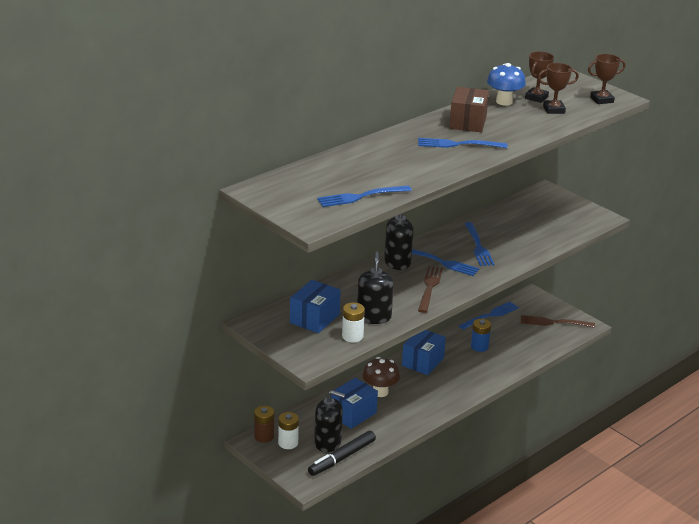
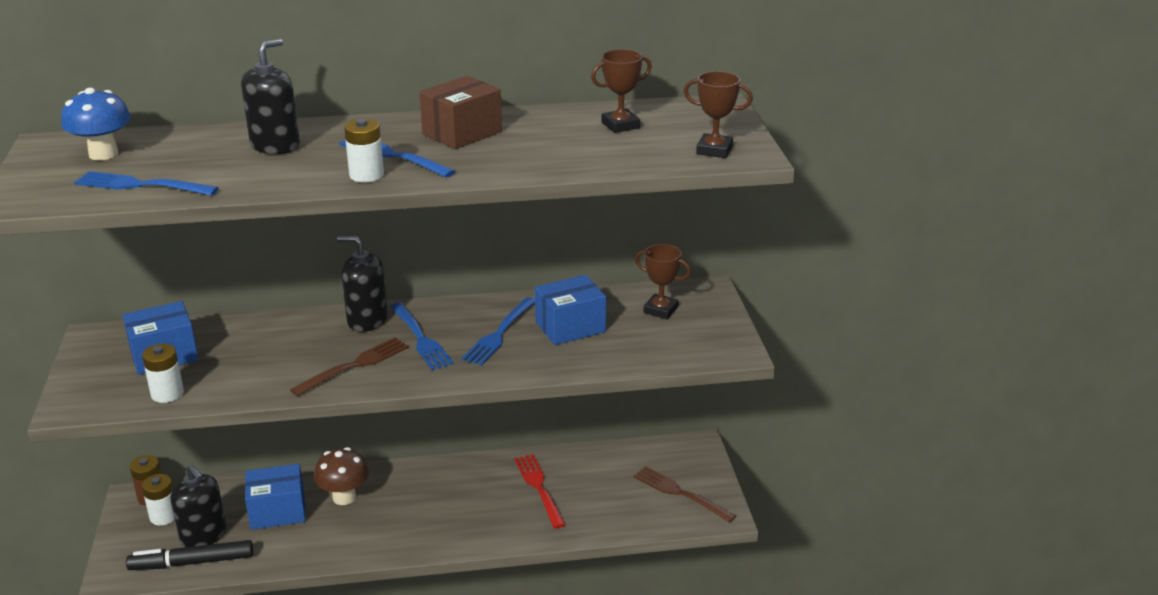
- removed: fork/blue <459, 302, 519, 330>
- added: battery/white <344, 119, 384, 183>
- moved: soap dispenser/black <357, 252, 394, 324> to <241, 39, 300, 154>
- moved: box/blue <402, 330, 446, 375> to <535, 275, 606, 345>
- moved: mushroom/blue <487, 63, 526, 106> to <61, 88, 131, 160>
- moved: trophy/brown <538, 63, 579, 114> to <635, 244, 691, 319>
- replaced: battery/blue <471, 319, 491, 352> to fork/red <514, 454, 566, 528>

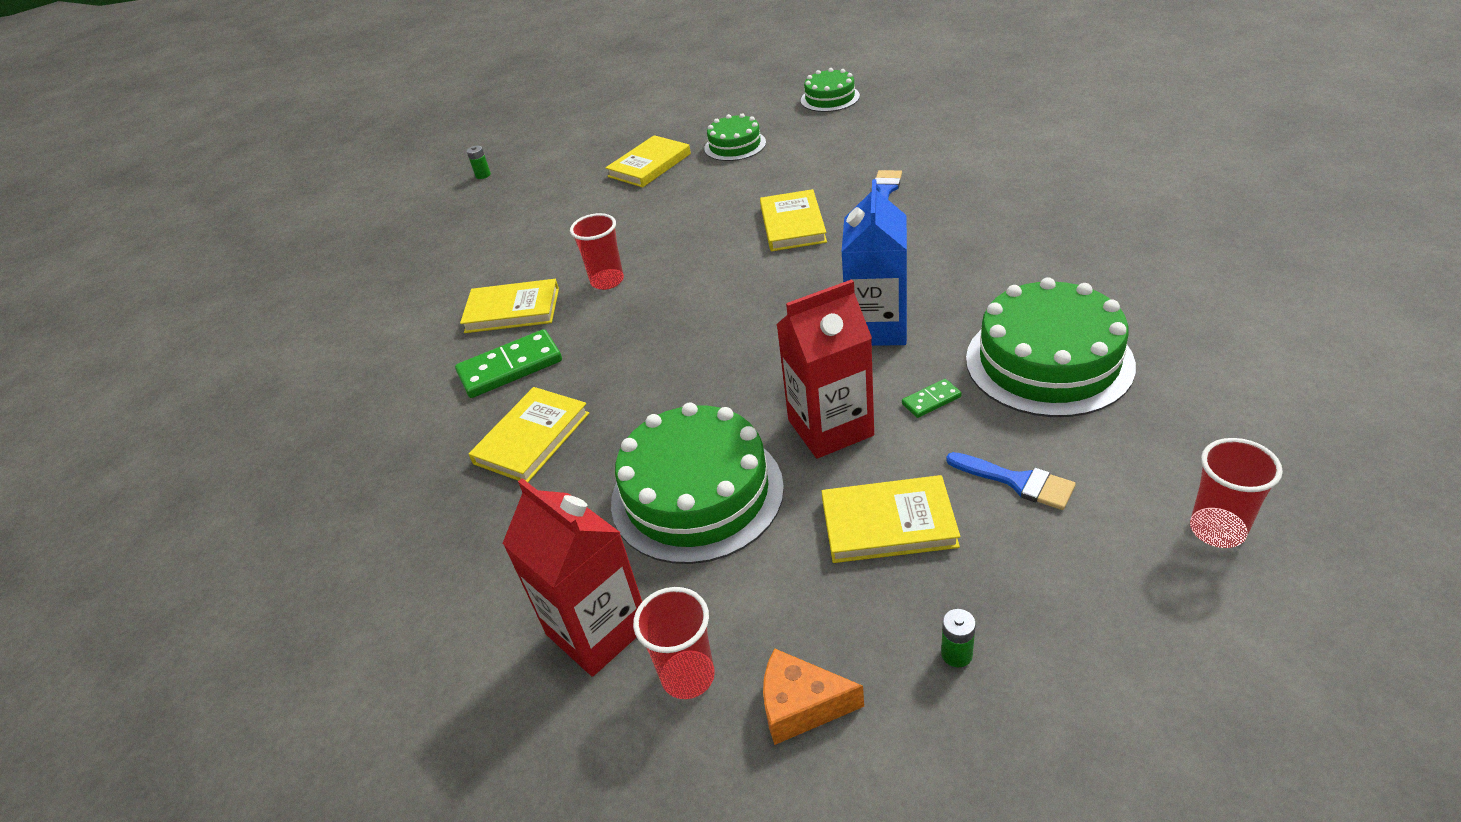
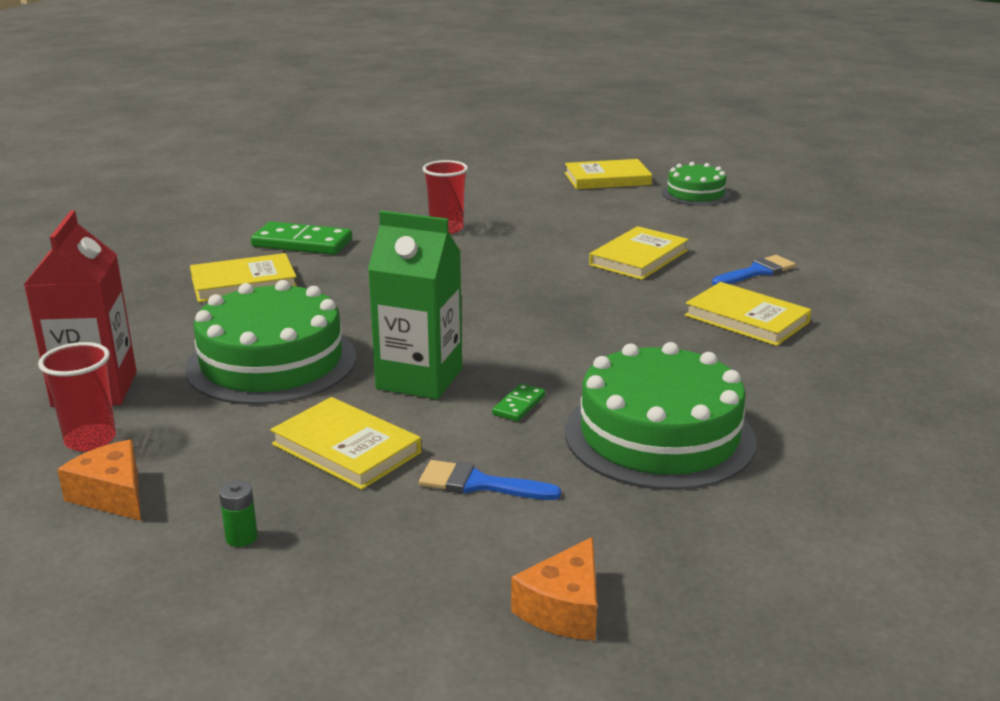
- removed: battery/green <467, 146, 491, 179>
- removed: cake/green <801, 68, 860, 112>
- removed: carton/blue <842, 179, 907, 346>
- moved: book/yellow <460, 279, 559, 333> to <685, 282, 811, 346>
- replaced: cup/red <1190, 438, 1283, 548> to cheese/orange <511, 537, 597, 640>
- recoloured: carton/red <776, 279, 874, 459> to carton/green <368, 211, 462, 399>
- turned: domino/green <902, 379, 962, 418> = <492, 383, 545, 421> 75 degrees counterclockwise
- turned: brush/blue <946, 452, 1076, 510> = <419, 460, 561, 500> 120 degrees clockwise

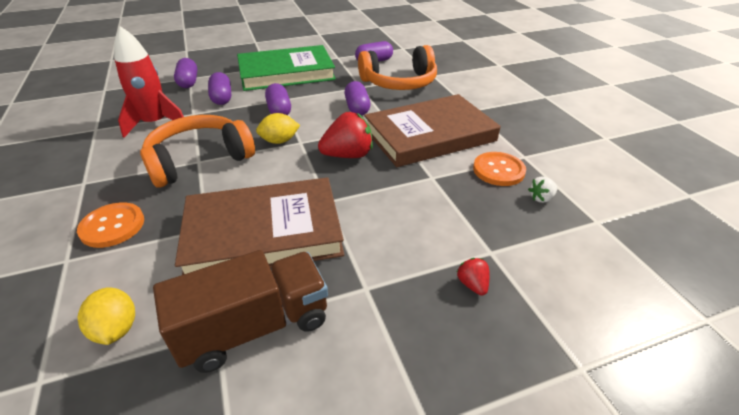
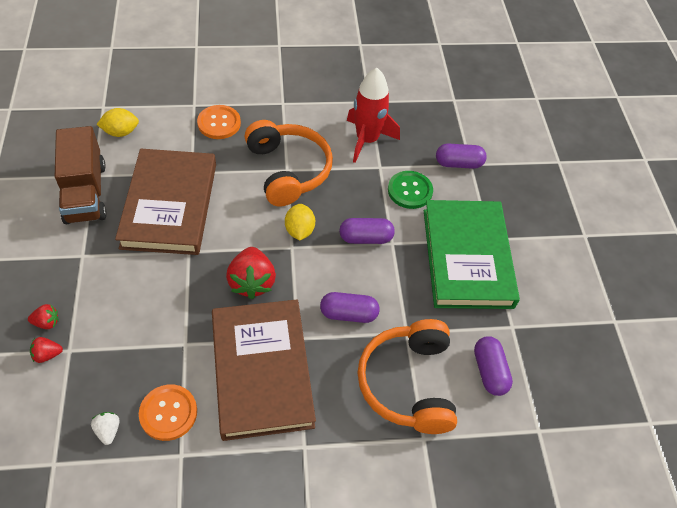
- added: strawberry/red <30, 337, 63, 363>
- replaced: capsule/purple <208, 72, 231, 105> to button/green <388, 171, 433, 209>

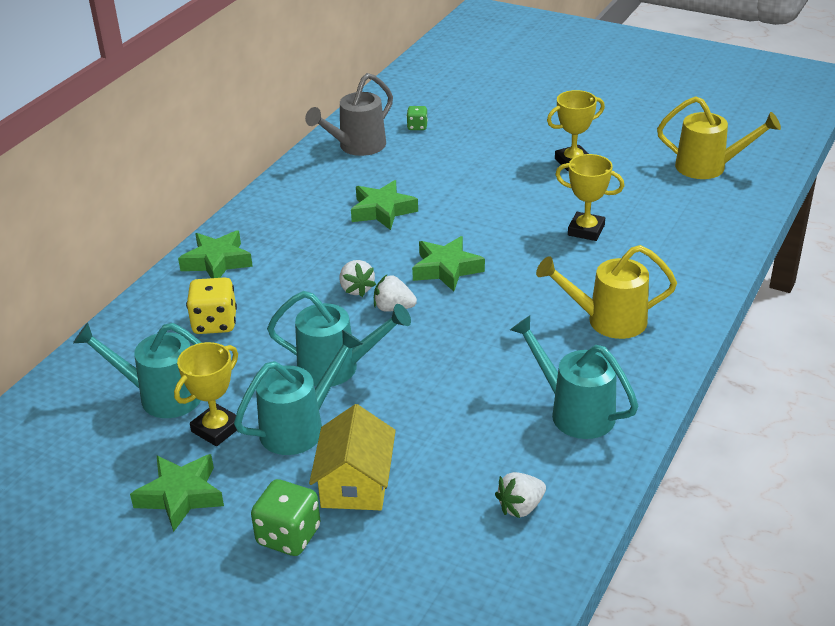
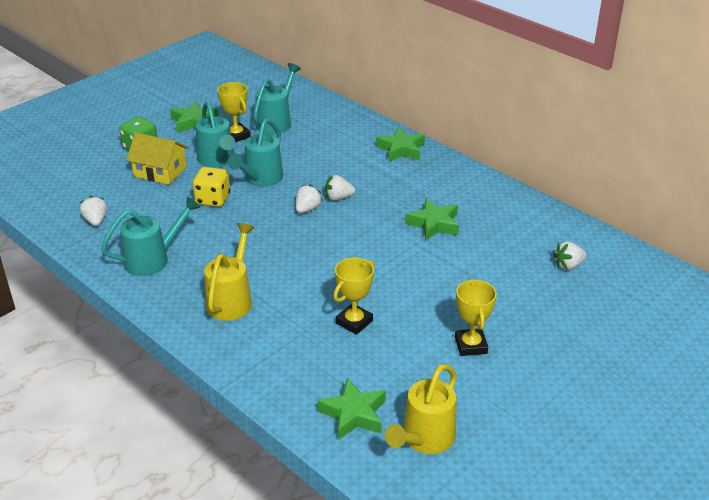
- removed: watering can/grey <305, 73, 393, 156>
- moved: dice/yellow <186, 277, 237, 334> to <193, 167, 230, 207>
- moved: star/green <412, 236, 485, 292> to <317, 378, 386, 440>
- replaced: dice/green <407, 106, 428, 130> to strawberry/white <553, 241, 587, 270>

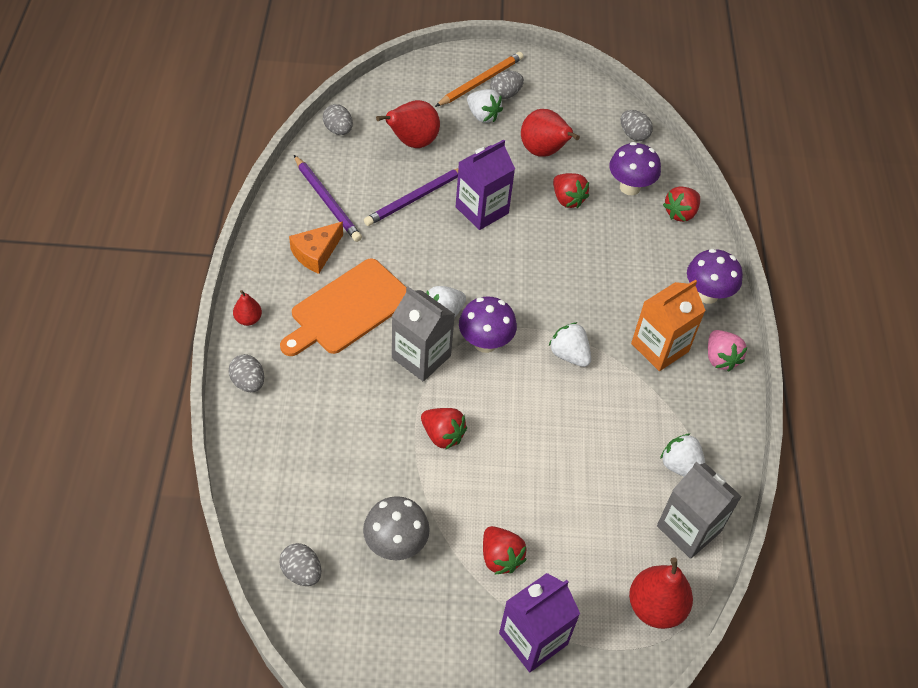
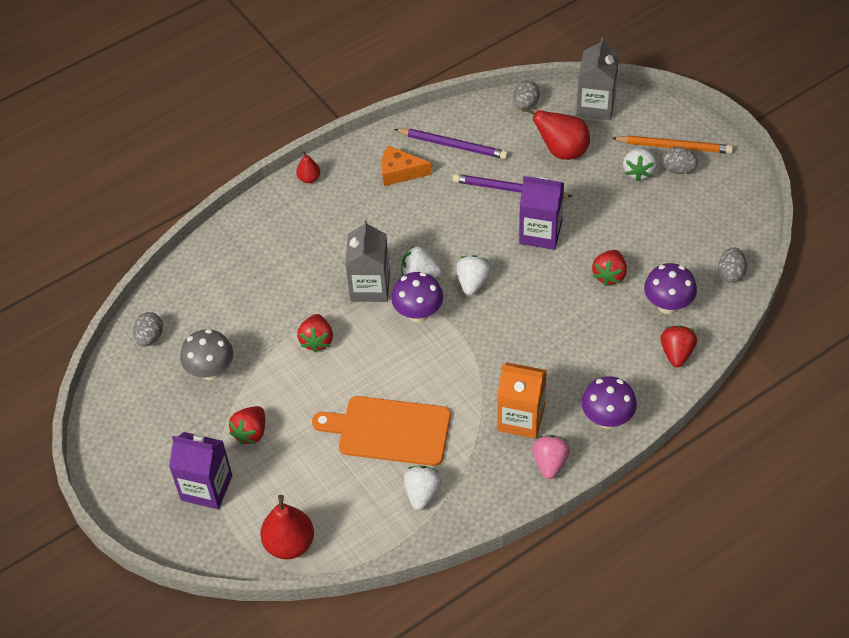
- removed: egg/grey <229, 354, 264, 392>
- removed: pear/red <521, 109, 580, 157>
- moved: cutting board/orange <280, 258, 406, 356> to <312, 396, 451, 466>
- moved: strawberry/white <549, 322, 591, 367> to <456, 255, 491, 295>
- moved: carton/grey <657, 462, 742, 559> to <576, 38, 619, 120>
- turned: pencil/purple <294, 155, 362, 242> = <394, 129, 508, 159> 90 degrees counterclockwise
- turned: strawberry/red <663, 186, 700, 222> = <661, 325, 697, 367> 90 degrees clockwise
- turned: strawberry/pink <708, 330, 748, 372> = <532, 435, 570, 479> 150 degrees clockwise

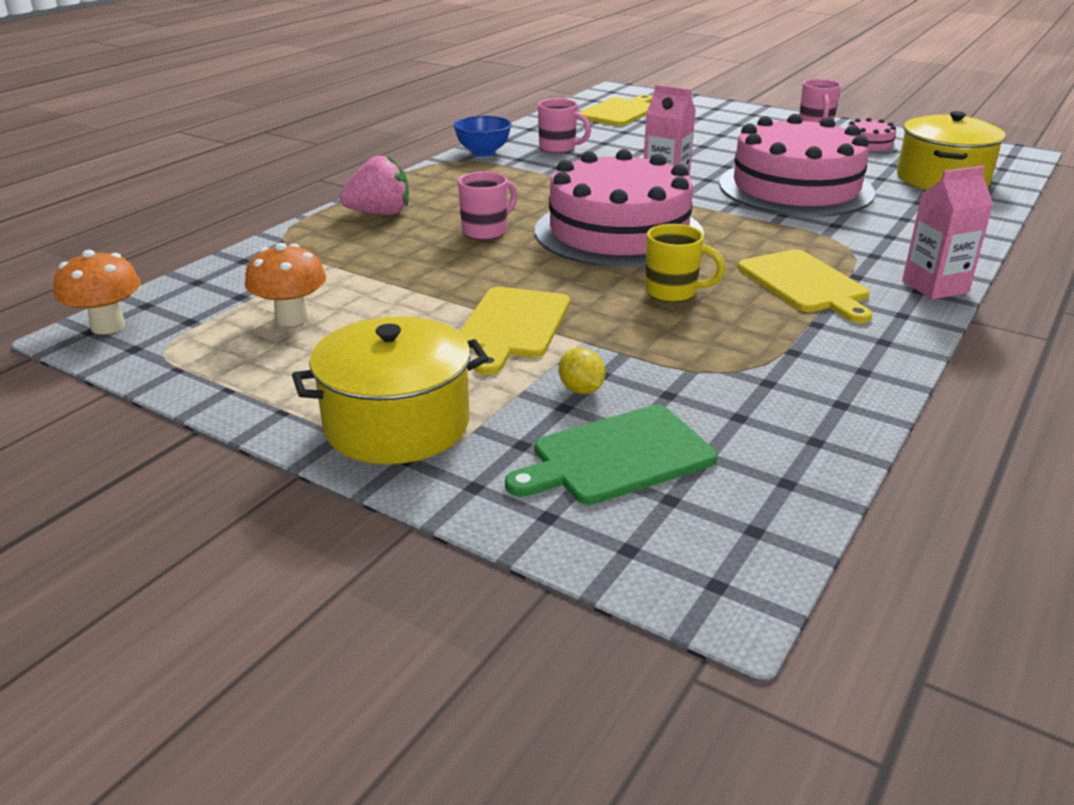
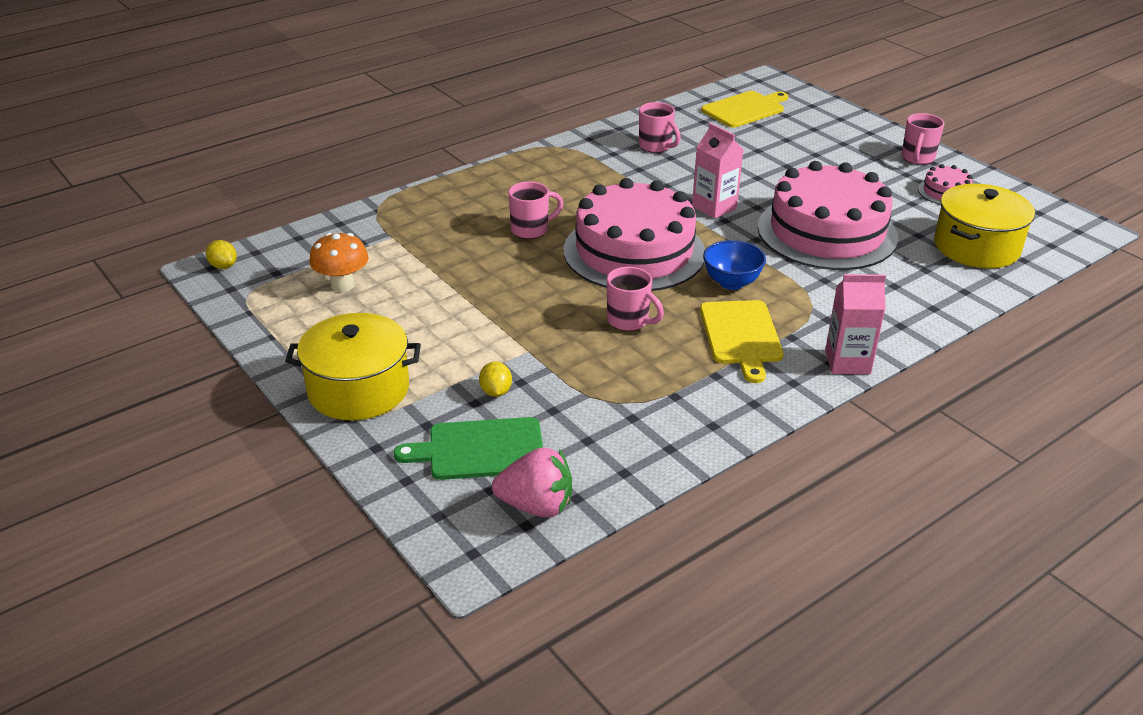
- removed: cutting board/yellow <459, 287, 570, 375>
- moved: strawberry/pink <340, 155, 409, 215> to <492, 447, 572, 517>
- moved: bowl/blue <453, 116, 512, 157> to <703, 240, 766, 290>
- replaced: mushroom/orange <53, 250, 141, 334> to lemon/yellow <206, 240, 237, 269>
- recoloured: mug/yellow <645, 224, 725, 302> to mug/pink <607, 267, 664, 331>

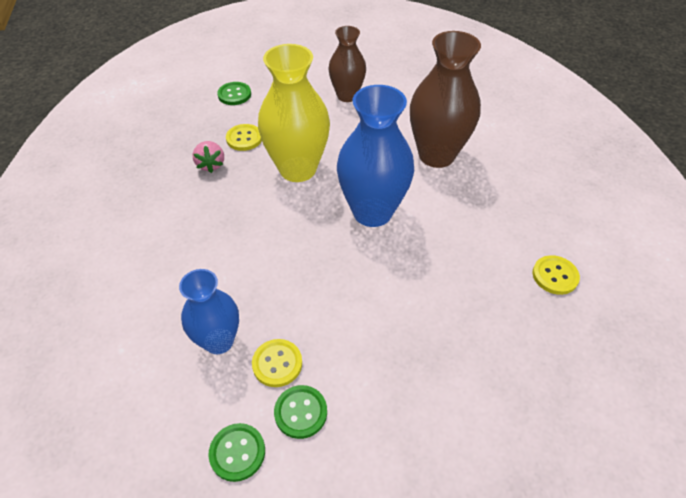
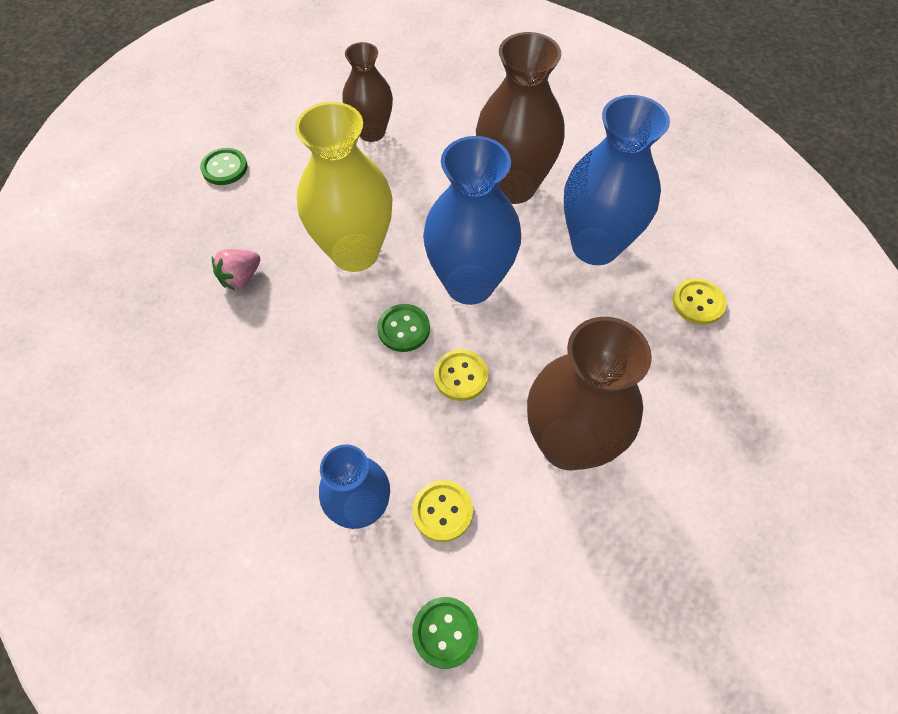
- added: vase/brown <527, 317, 652, 470>
- added: vase/blue <564, 95, 670, 265>
- moved: button/yellow <226, 124, 262, 151> to <434, 349, 488, 401>
- moved: button/green <274, 385, 327, 439> to <377, 304, 430, 352>
- turned: strawberry/pink <193, 141, 224, 173> = <212, 249, 260, 290> 75 degrees clockwise

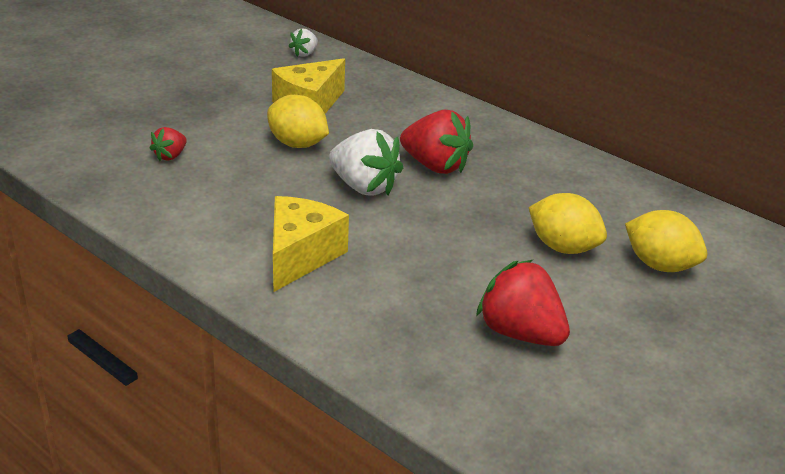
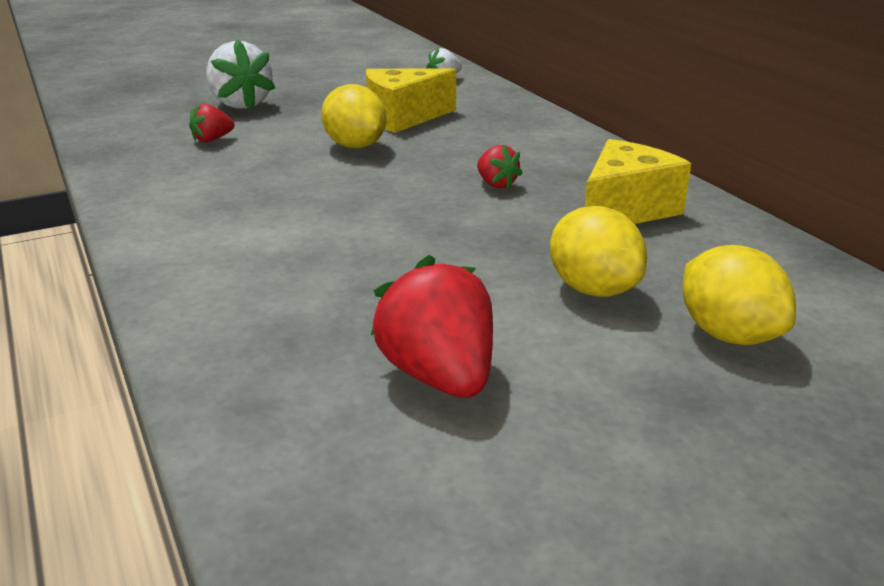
- moved: cheese/yellow <273, 196, 349, 292> to <585, 139, 691, 224>
- moved: strawberry/white <329, 129, 403, 196> to <206, 39, 275, 110>
- resized: strawberry/red <400, 110, 473, 174> = <477, 145, 522, 189> x0.52

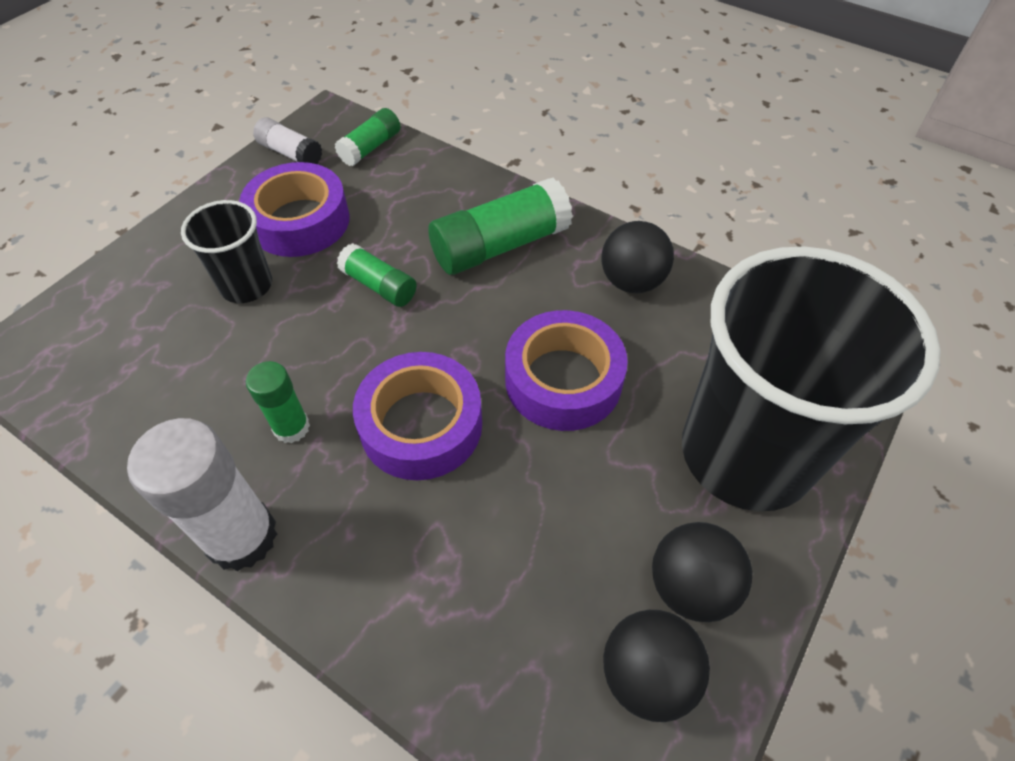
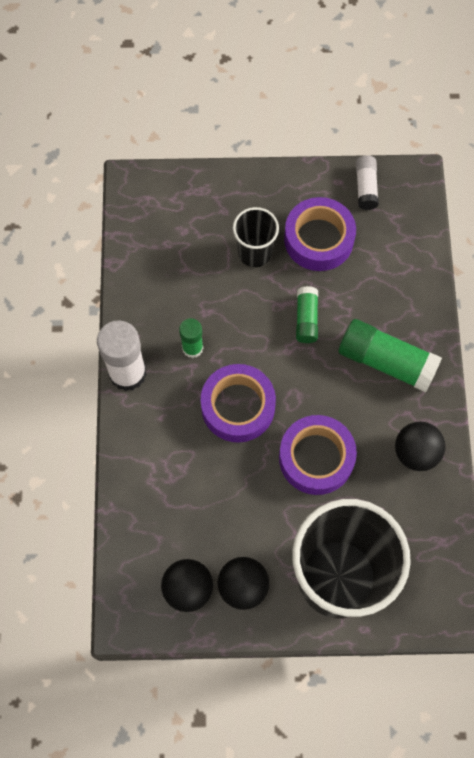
- removed: glue stick/green <335, 108, 400, 166>

